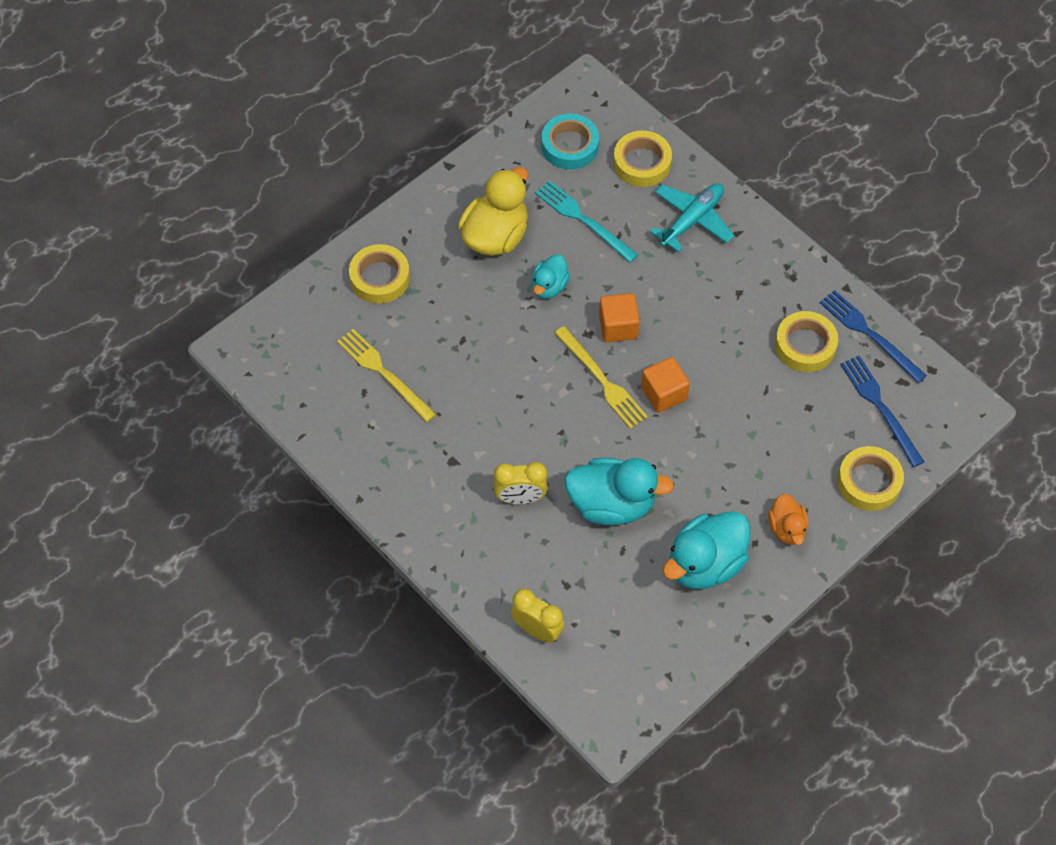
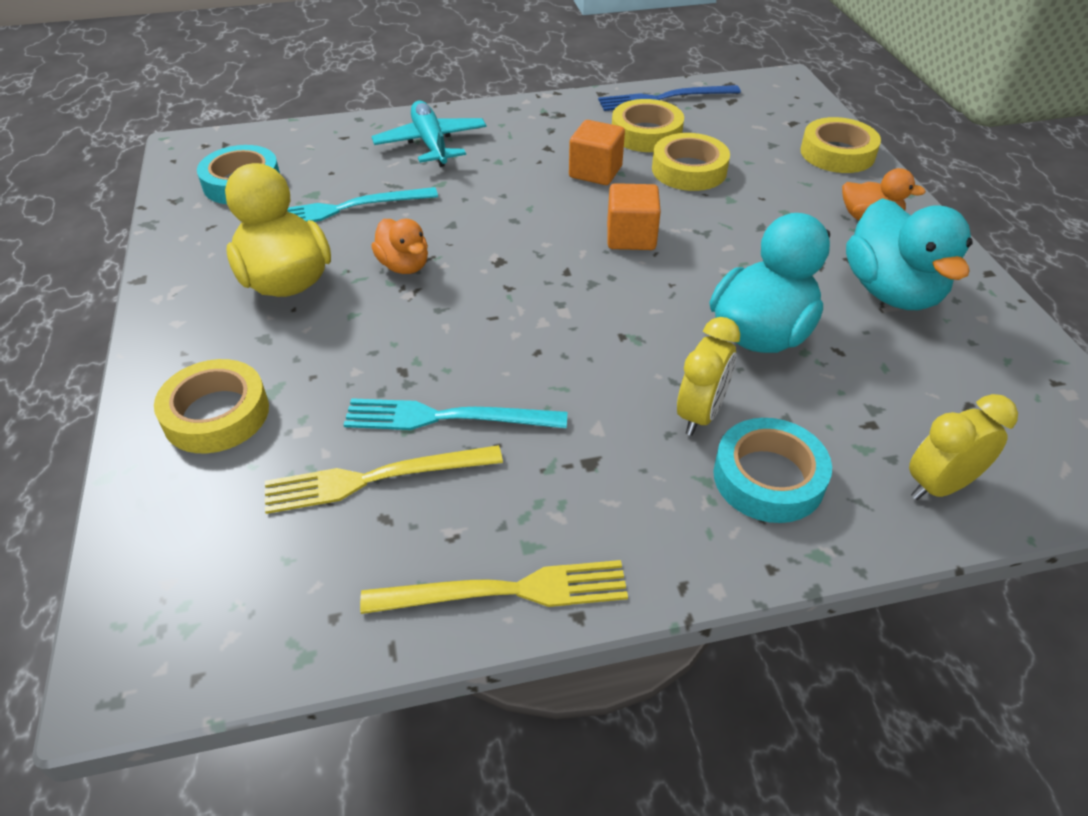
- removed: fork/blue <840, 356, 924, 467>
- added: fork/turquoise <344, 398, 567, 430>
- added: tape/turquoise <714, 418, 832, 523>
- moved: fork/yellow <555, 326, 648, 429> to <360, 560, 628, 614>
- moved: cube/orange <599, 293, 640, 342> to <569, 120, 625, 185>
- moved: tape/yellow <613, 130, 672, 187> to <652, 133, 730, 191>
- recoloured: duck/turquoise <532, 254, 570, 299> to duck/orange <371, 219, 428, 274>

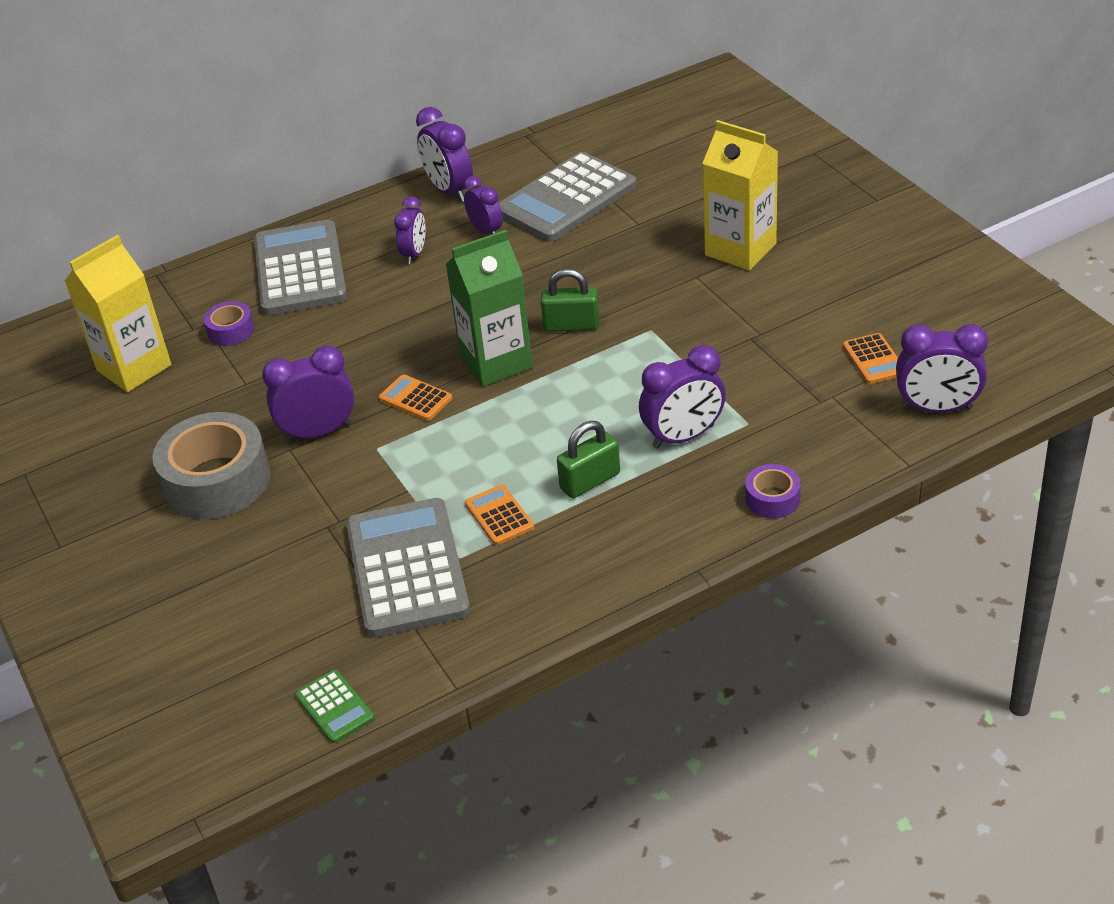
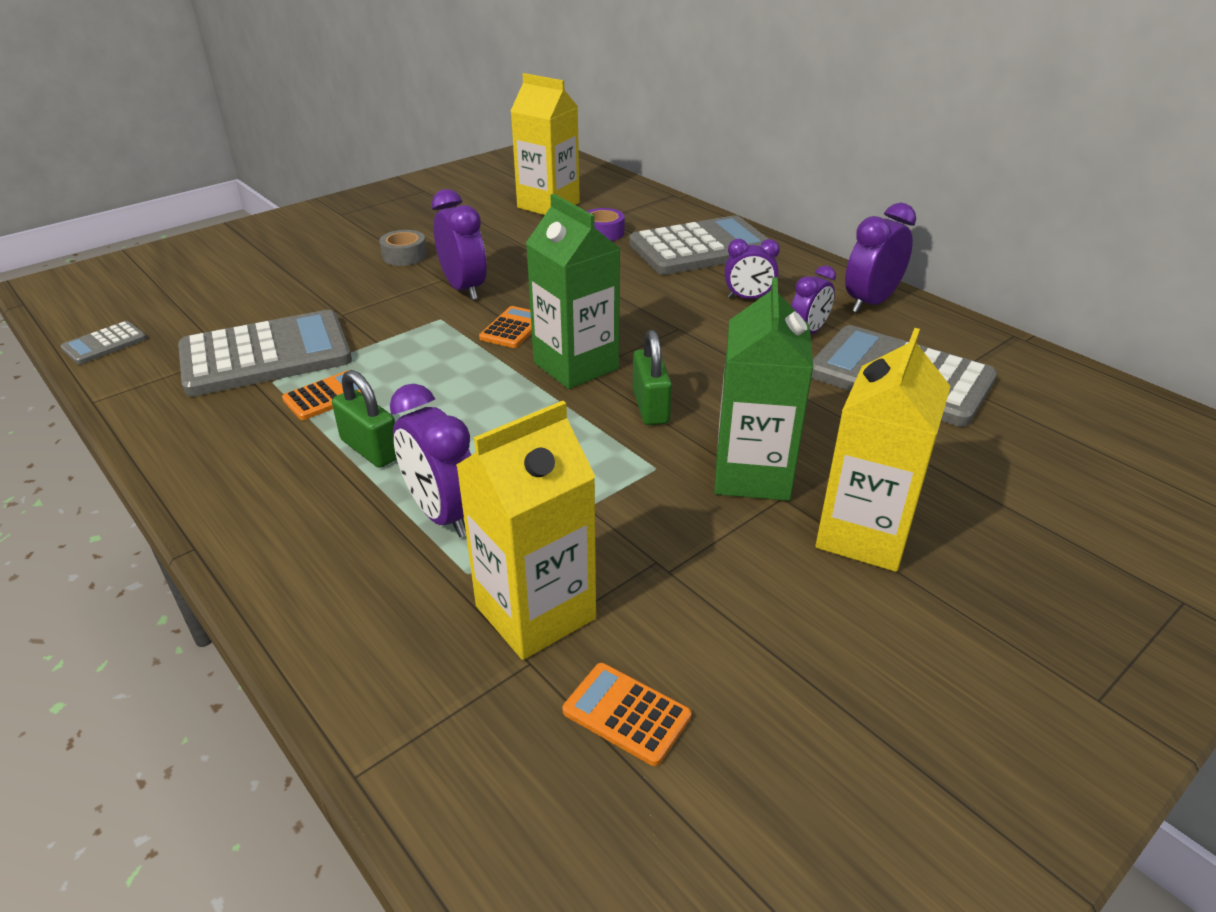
- removed: tape/purple <745, 464, 801, 519>
- removed: clock/purple <896, 324, 988, 413>
- added: carton/yellow <456, 401, 596, 660>
- added: carton/green <714, 277, 813, 501>
- recoloured: calculator/green <295, 670, 375, 743> to calculator/grey <61, 321, 147, 364>
- turned: calculator/orange <843, 333, 898, 384> = <563, 663, 691, 766> 60 degrees clockwise
- resized: tape/grey <152, 412, 270, 519> = <379, 230, 427, 266> x0.48

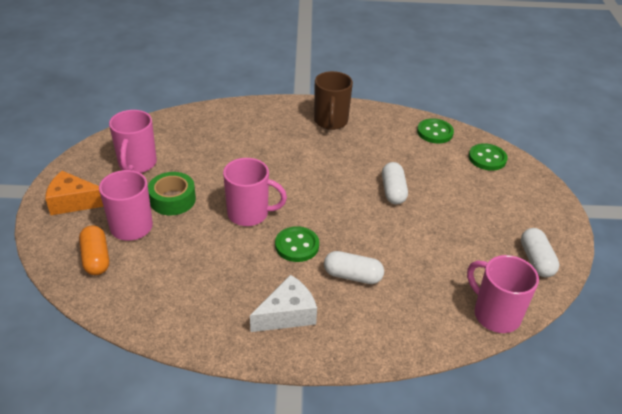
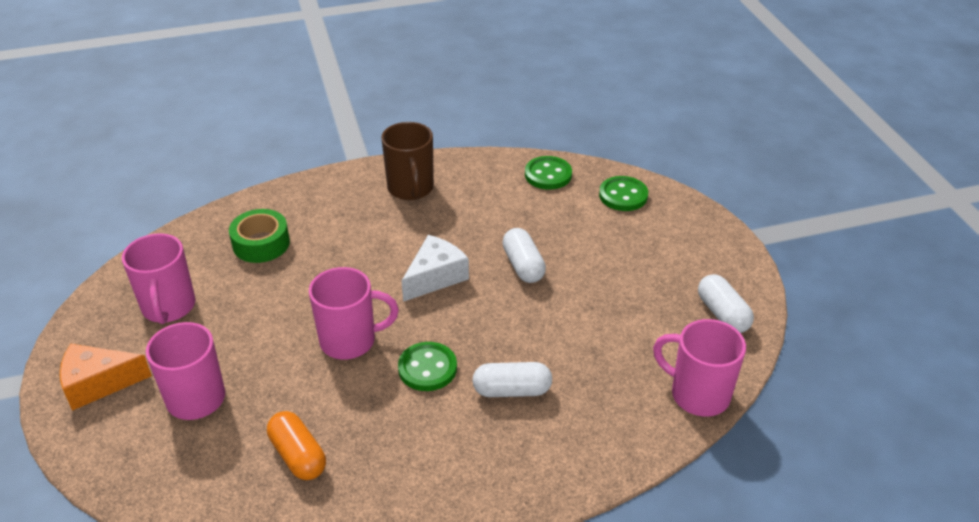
- moved: capsule/orange <79, 225, 109, 275> to <267, 411, 326, 480>
- moved: tape/green <148, 172, 196, 215> to <229, 209, 290, 263>
- moved: cheese/white <250, 275, 317, 332> to <402, 235, 469, 302>

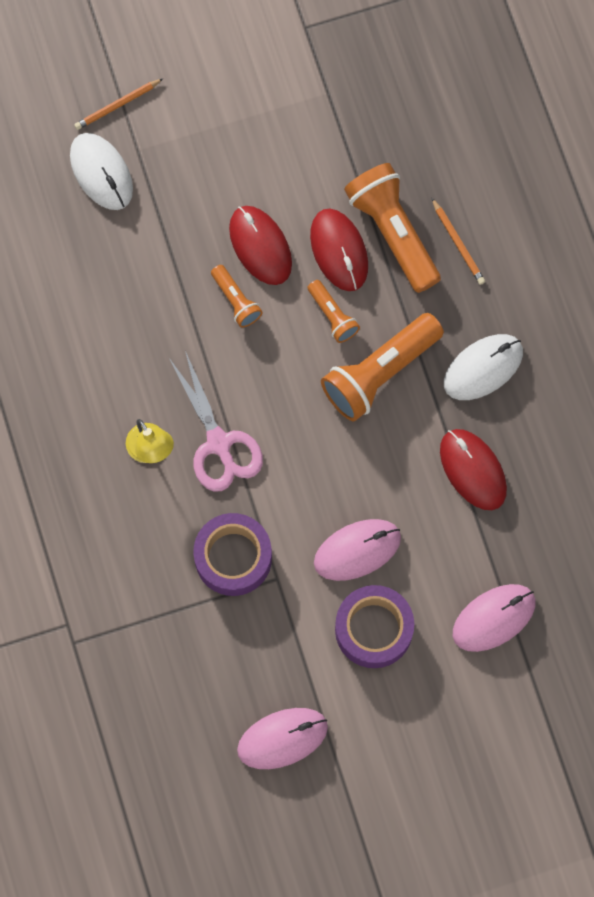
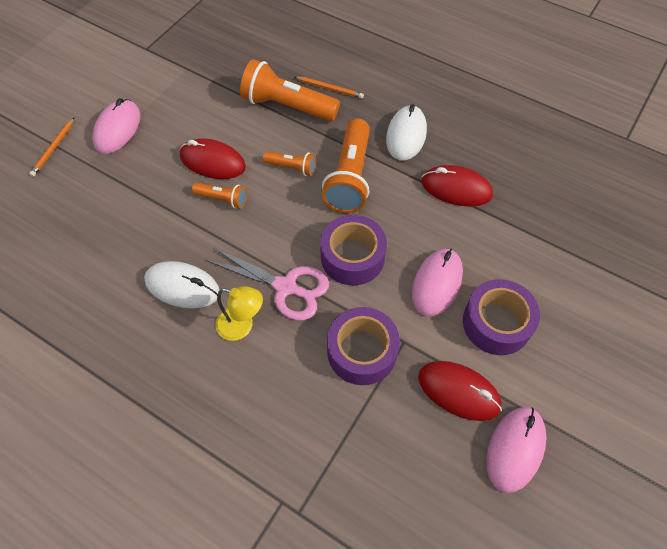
- added: tape/purple <320, 215, 387, 285>
- moved: mouse/white <70, 133, 133, 210> to <144, 261, 220, 308>
- moved: mouse/red <310, 209, 368, 291> to <418, 361, 502, 421>
- moved: mouse/pink <453, 584, 536, 652> to <92, 98, 140, 154>

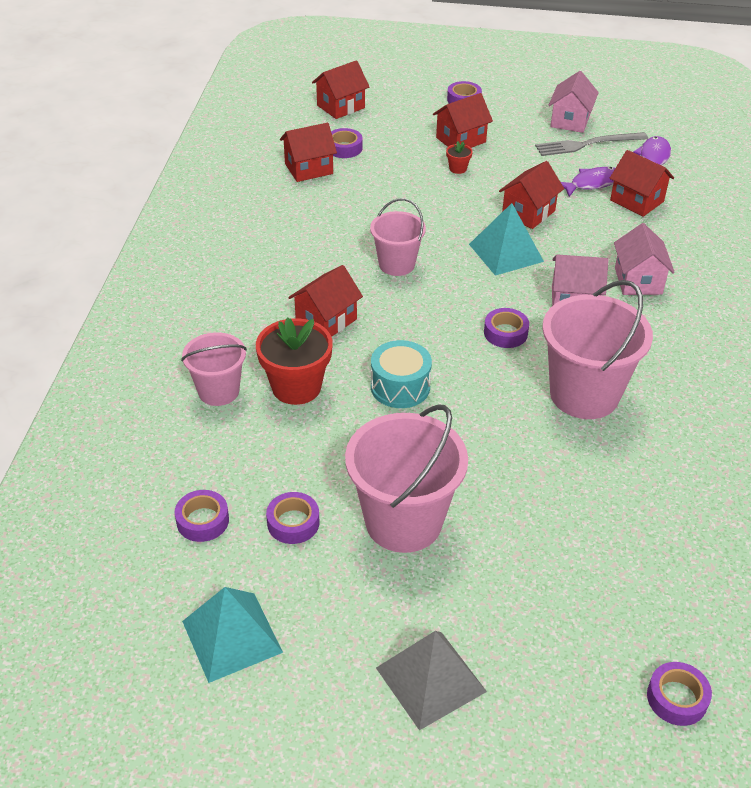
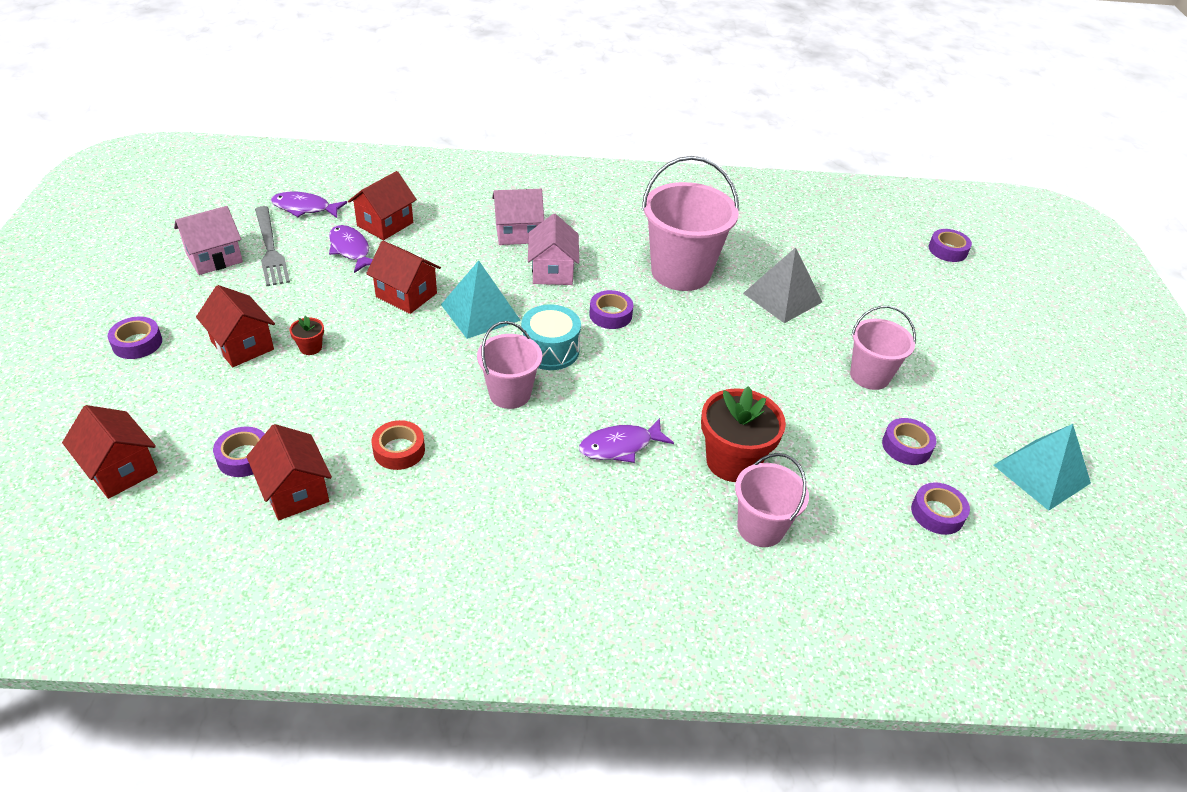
- added: tape/red <372, 420, 425, 470>
- moved: drum/turquoise <371, 340, 432, 408> to <521, 304, 581, 370>
- moved: pyramid/grey <376, 631, 487, 730> to <743, 247, 822, 323>
- replaced: house/red <288, 265, 363, 337> to fish/purple <579, 418, 674, 463>
- turned: house/pink <549, 71, 599, 133> = <174, 206, 243, 275> 45 degrees counterclockwise
- resized: bucket/pink <345, 405, 468, 553> = <850, 306, 916, 390> x0.59

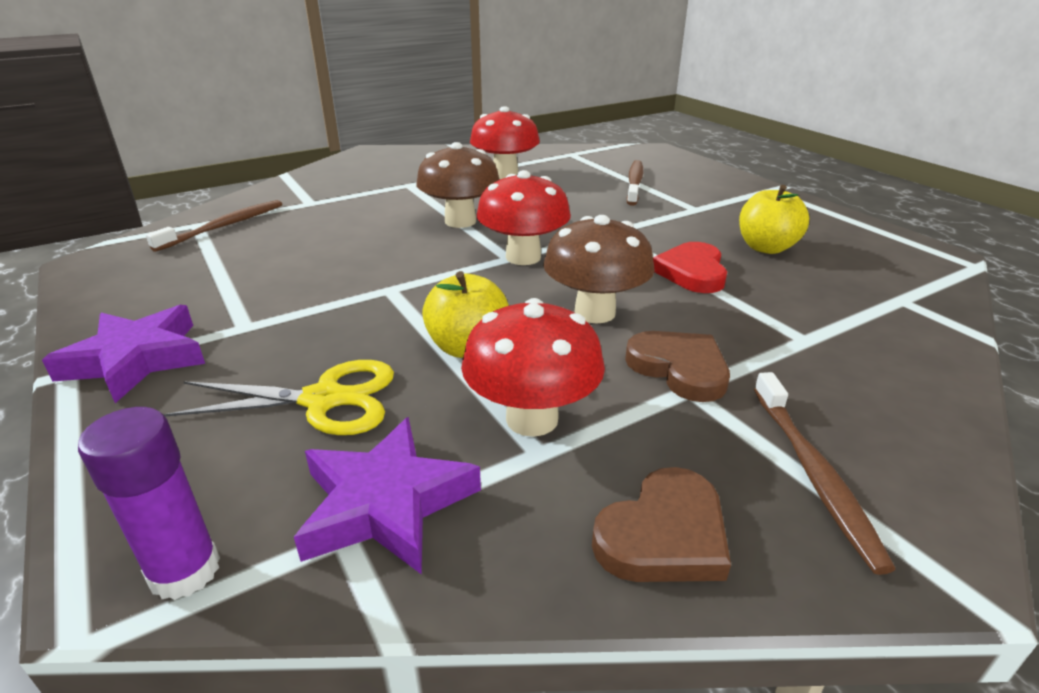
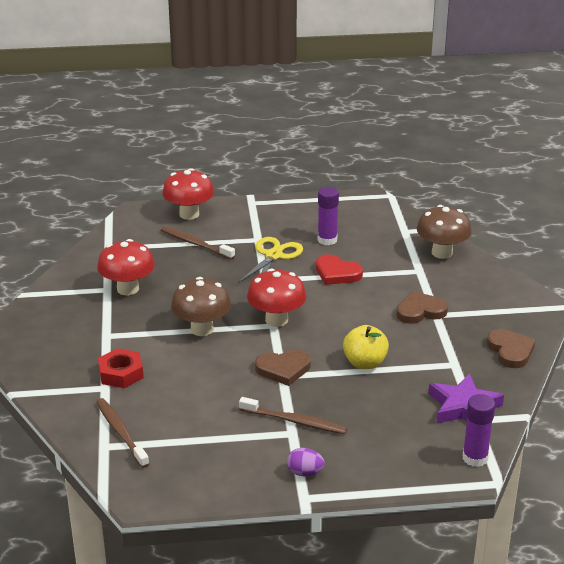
- added: nut/red <98, 348, 144, 388>
- added: heart/brown <255, 349, 311, 386>
- moved: scissors/yellow <163, 360, 394, 435> to <239, 237, 303, 282>
- moved: mushroom/red <461, 298, 605, 437> to <162, 168, 214, 220>
- moved: mushroom/brown <543, 215, 655, 323> to <417, 205, 472, 259>
- moved: toothbrush/brown <754, 372, 896, 575> to <239, 397, 347, 434>
- replaced: star/purple <42, 305, 205, 403> to egg/purple <287, 448, 325, 476>
- replaced: apple/yellow <739, 185, 809, 254> to glue stick/purple <318, 187, 339, 245>

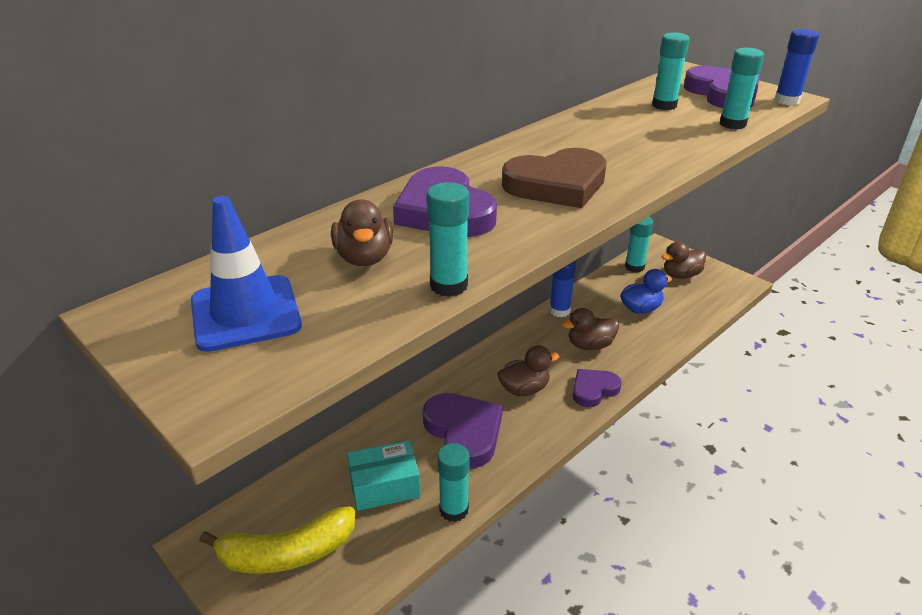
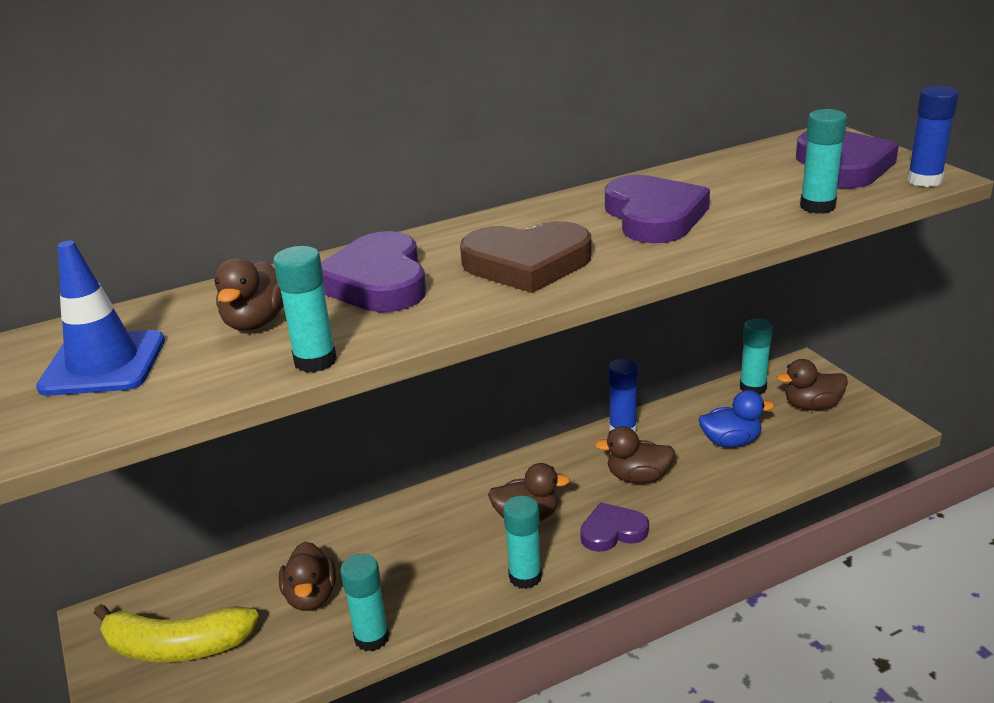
- moved: heart/purple <423, 393, 503, 469> to <605, 175, 710, 243>
- moved: glue stick/turquoise <652, 32, 690, 110> to <503, 496, 542, 589>
- replaced: box/turquoise <347, 440, 421, 511> to duck/brown <279, 542, 336, 611>

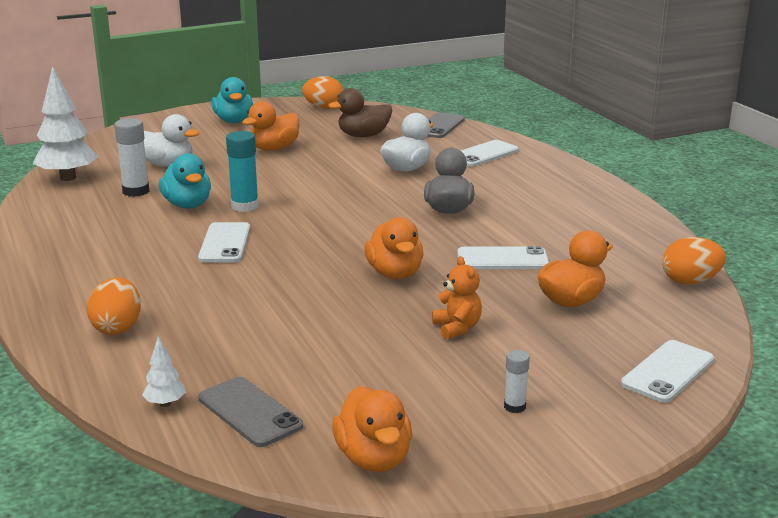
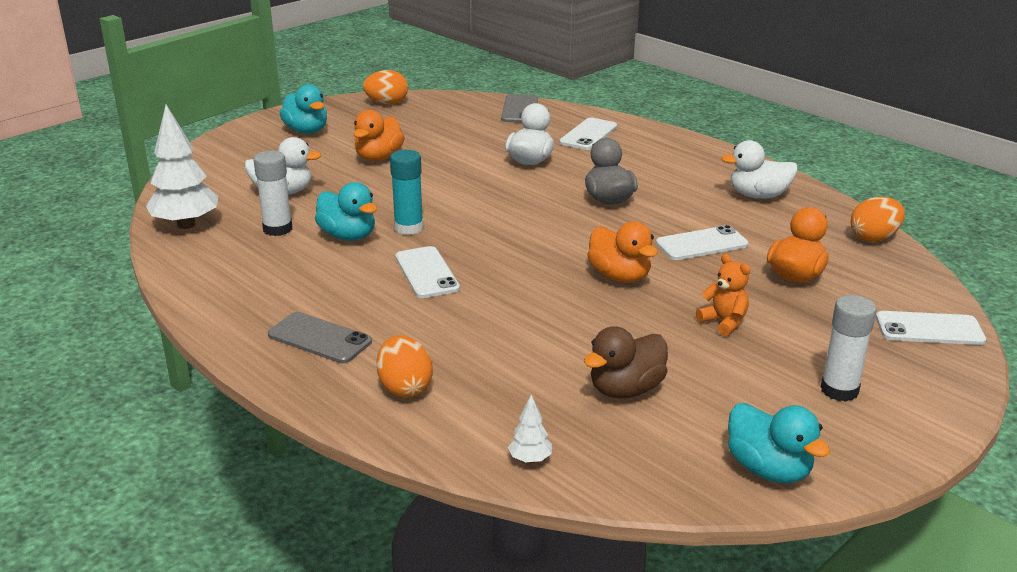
- added: duck/white <721, 140, 798, 199>
- moved: phone/grey <198, 377, 303, 447> to <268, 312, 372, 363>
- moved: duck/brown <328, 88, 392, 137> to <584, 326, 668, 398>
- recoloured: duck/orange <332, 386, 412, 472> to duck/turquoise <728, 403, 830, 483>
- turned: phone/white <621, 340, 714, 403> = <876, 311, 986, 345> 75 degrees clockwise
- resized: glue stick/white <504, 350, 530, 413> = <821, 295, 877, 402> x1.79

